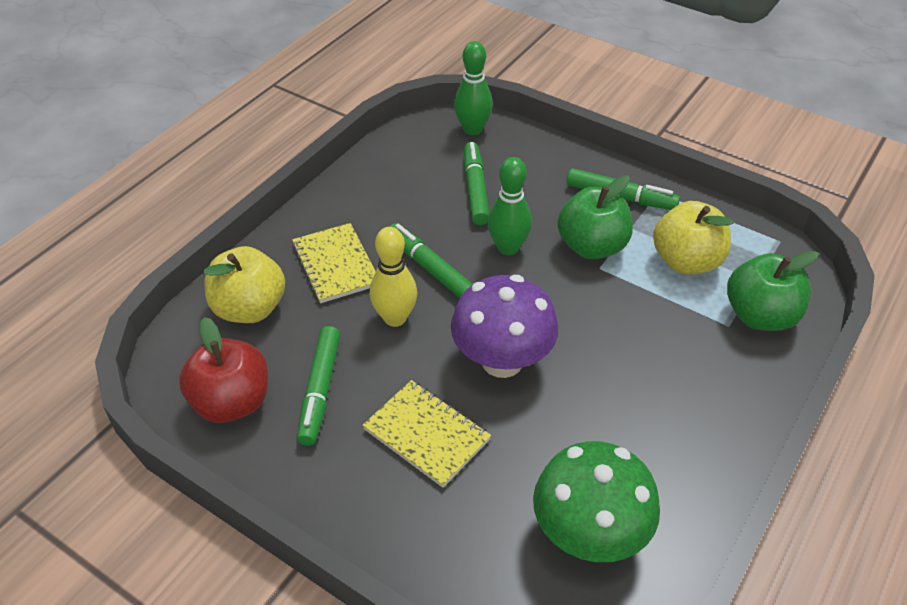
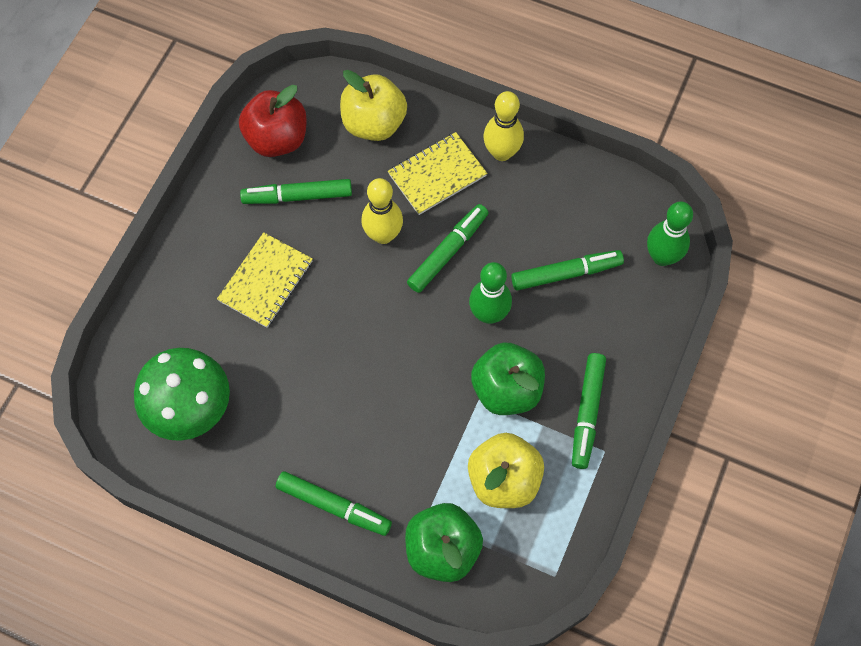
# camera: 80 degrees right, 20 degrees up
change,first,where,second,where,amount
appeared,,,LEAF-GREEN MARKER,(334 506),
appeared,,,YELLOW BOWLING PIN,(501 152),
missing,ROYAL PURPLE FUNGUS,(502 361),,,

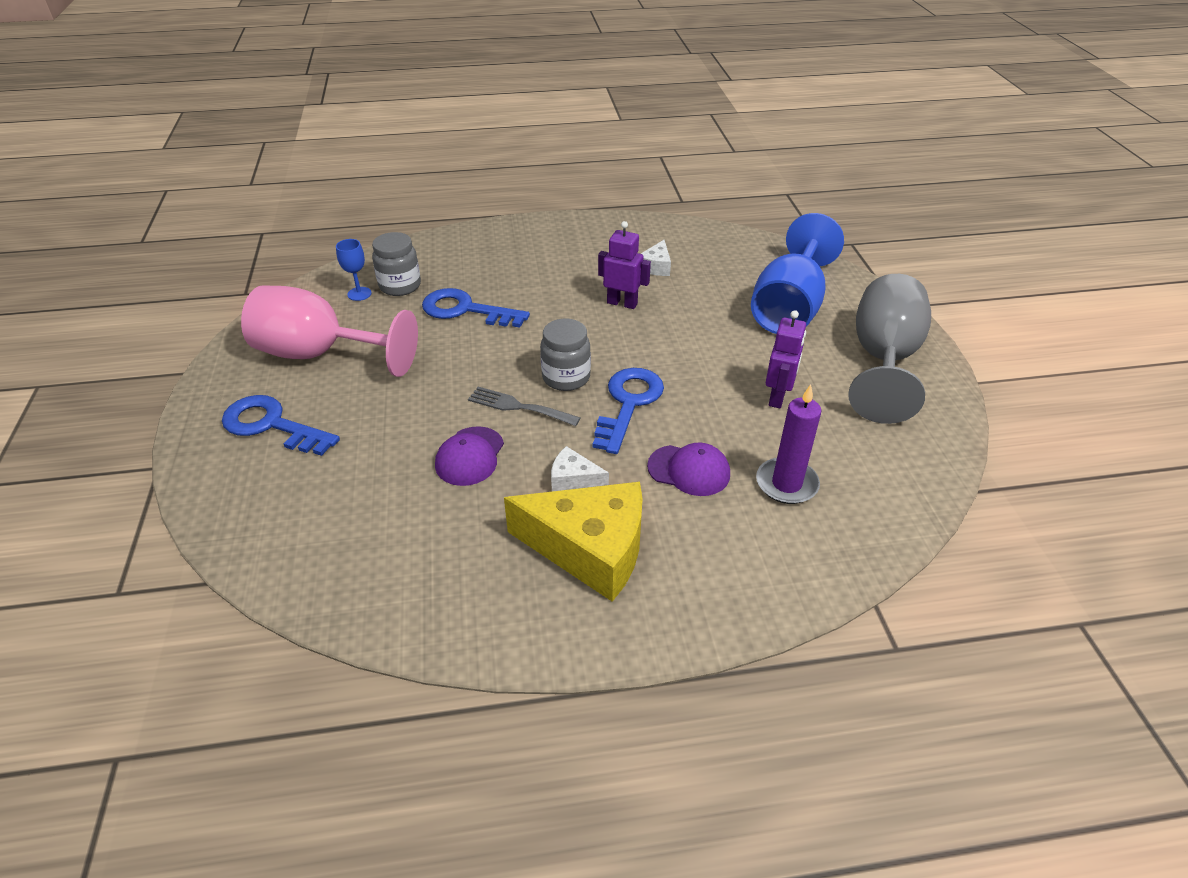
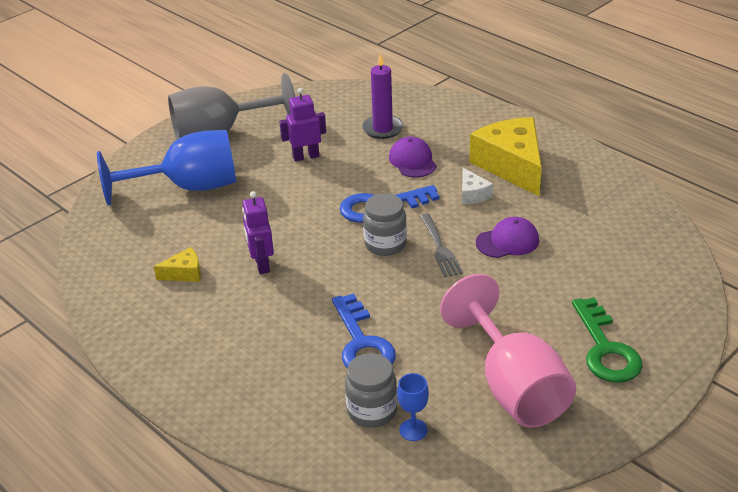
# camera: 125 degrees left, 5 degrees down
change,first,where,second,where,amount
colour,WHITE PIECE OF CHEESE,(656 267),YELLOW PIECE OF CHEESE,(184 273),
colour,BLUE DOOR KEY,(272 425),LEAF-GREEN DOOR KEY,(605 349),

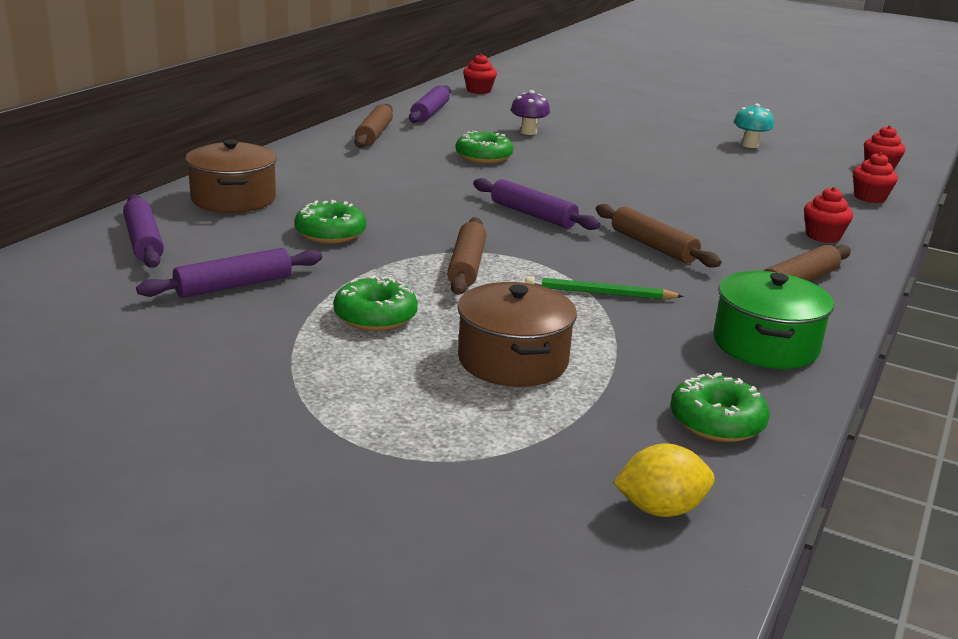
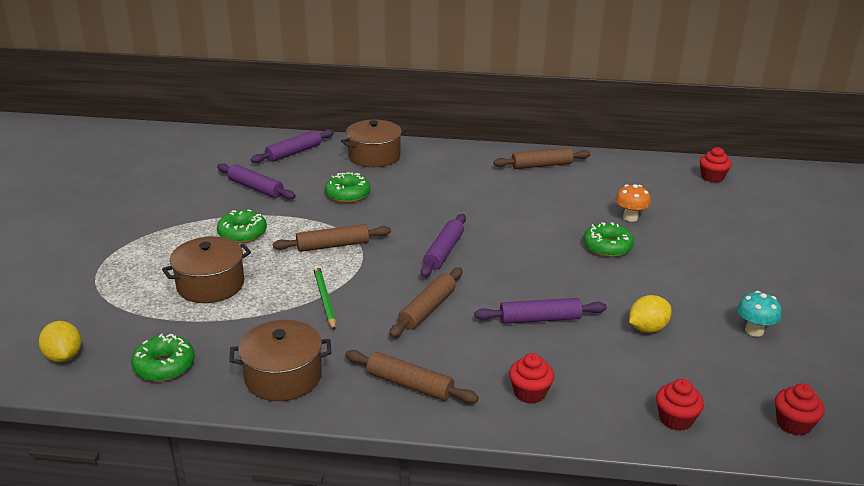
# camera: 70 degrees right, 5 degrees up
change,first,where,second,where,amount
colour,LEAF-GREEN COOKING POT,(765 345),RUSSET COOKING POT,(283 376),
relocated,ROYAL PURPLE ROLLING PIN,(430 112),,(539 319),
relocated,LEAF-GREEN DOUGHNUT,(483 157),,(607 247),
colour,ROYAL PURPLE FUNGUS,(528 132),ORANGE-COLOURED FUNGUS,(630 217),
appeared,,,YELLOW LEMON,(647 328),

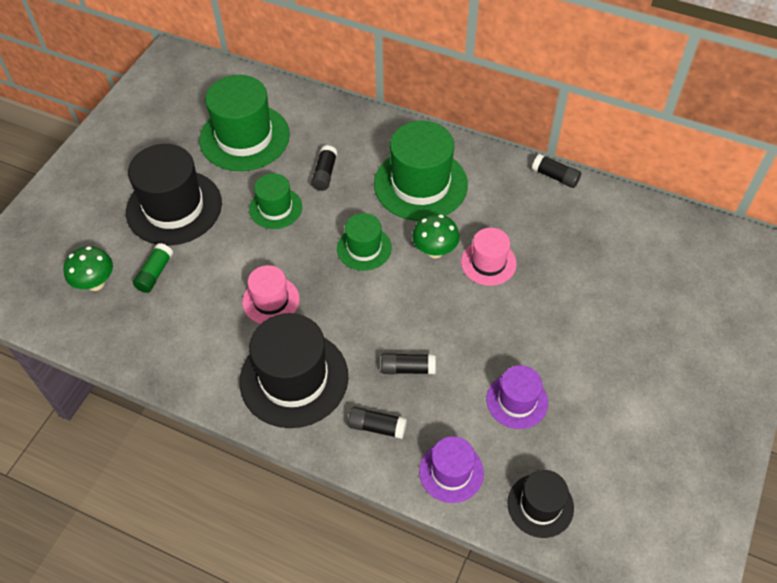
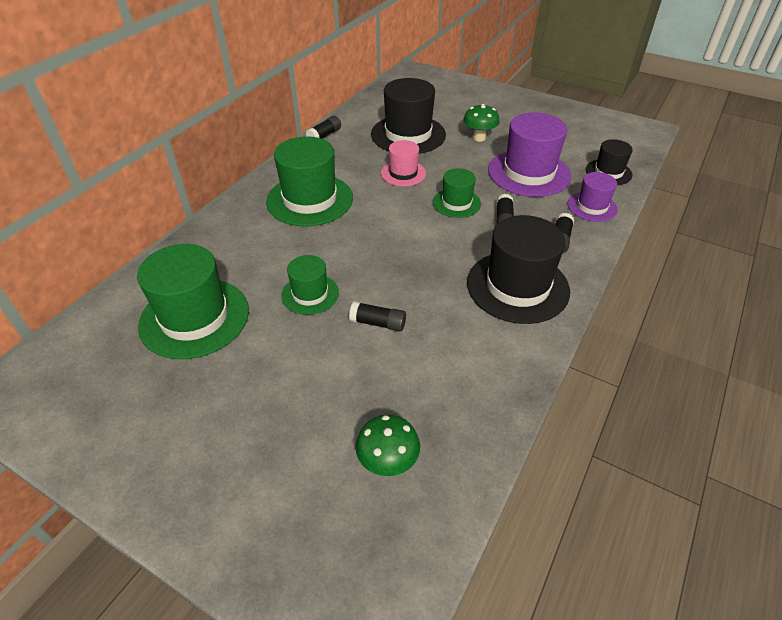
# camera: 85 degrees left, 10 degrees down
change,first,where,second,where,amount
relocated,JET-BLACK GLUE,(324 174),,(378 323),
relocated,JET-BLACK TALL HAT,(174 207),,(408 134),
relocated,LEAF-GREEN TALL HAT,(364 248),,(456 203),
relocated,LEAF-GREEN FUNGUS,(435 251),,(479 138),
size,ROYAL PURPLE TALL HAT,(517 401),,(529 173),x1.80
missing,LEAF-GREEN GLUE,(155 273),,,
missing,ROSE-PINK TALL HAT,(271 300),,,

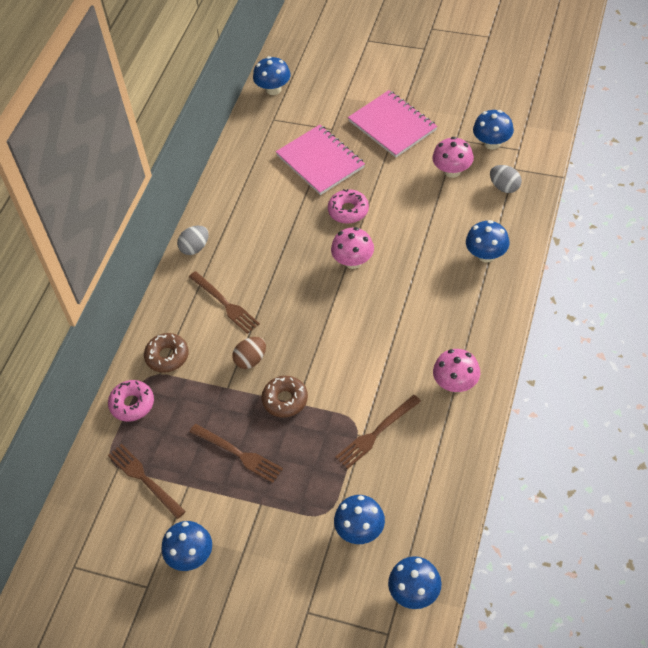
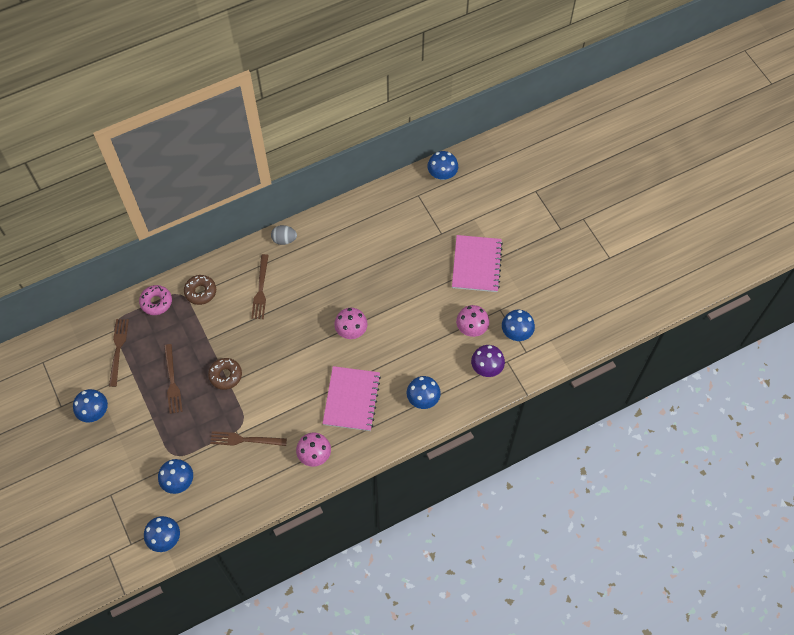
# camera: 40 degrees right, 10 degrees up
change,first,where,second,where,amount
relocated,ROSE-PINK NOTEPAD,(320 161),,(352 399),
exchanged,GREY TOY EGG,(504 187),ROYAL PURPLE FUNGUS,(486 367),
missing,RUSSET TOY EGG,(251 360),,,
missing,ROSE-PINK DOUGHNUT,(348 211),,,

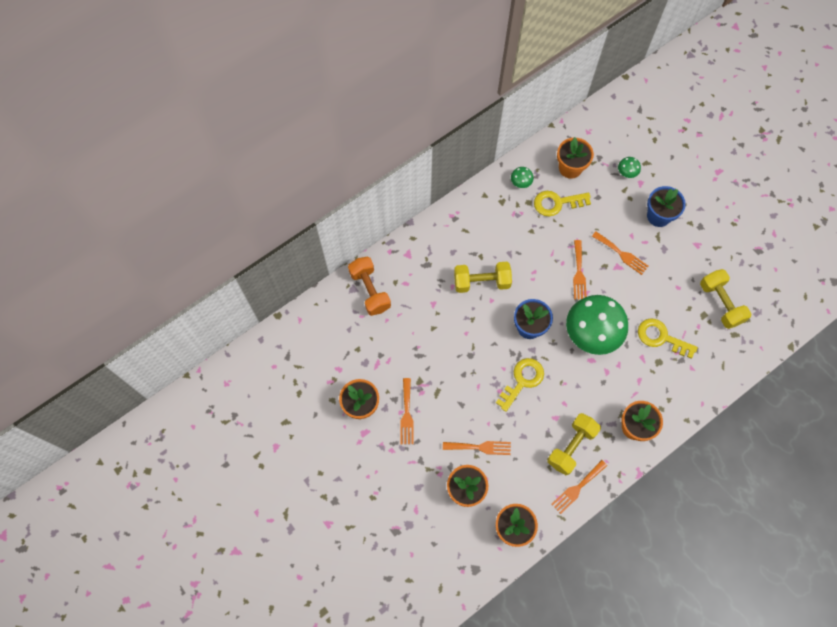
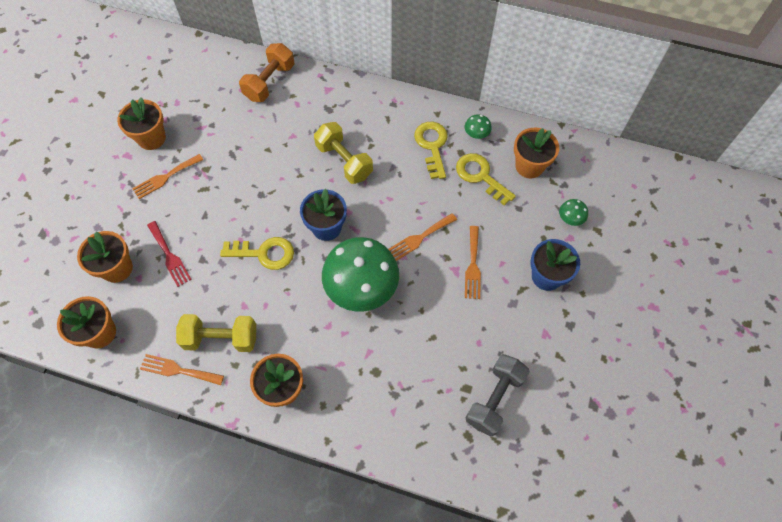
# camera: 55 degrees right, 5 degrees down
change,first,where,second,where,amount
colour,ORANGE-COLOURED FORK,(480 447),CRIMSON FORK,(169 256),
relocated,YELLOW DOOR KEY,(661 337),,(432 146),
colour,YELLOW HAND WEIGHT,(720 303),GREY HAND WEIGHT,(494 398),

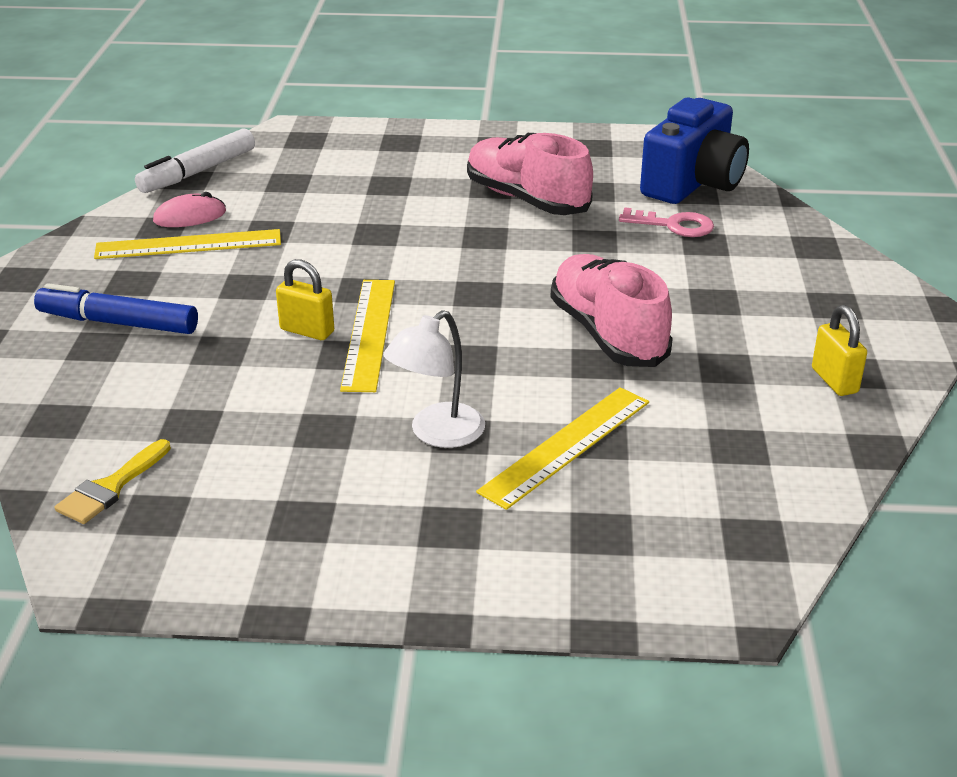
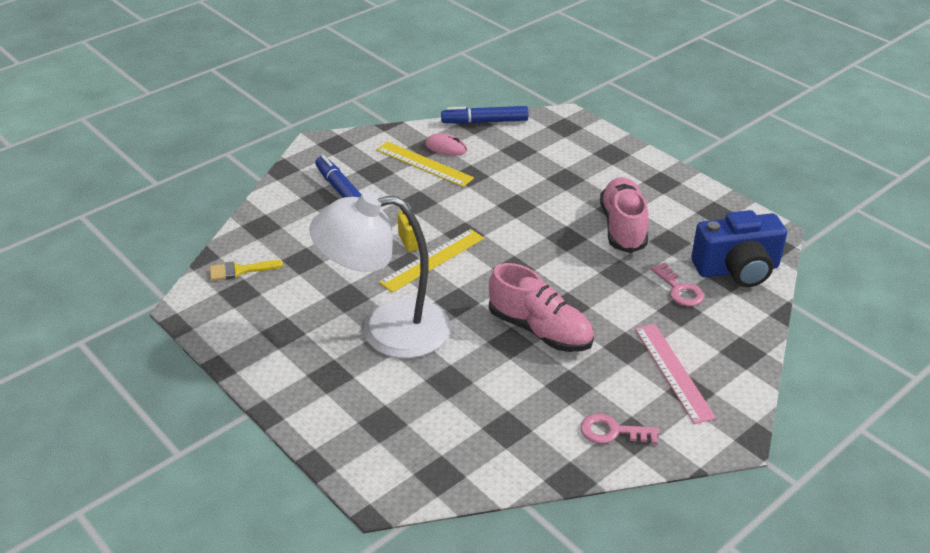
# camera: 45 degrees right, 5 degrees up
change,first,where,second,where,amount
size,WHITE LAMP,(437 434),,(387 330),x2.01
colour,WHITE MARKER,(198 172),BLUE MARKER,(484 122),
spun,ROSE-PINK LACE-UP SHOE,(608 334),,(540 330),105 degrees clockwise
exchanged,YELLOW PADLOCK,(834 381),ROSE-PINK DOOR KEY,(612 431),
appeared,,,ROSE-PINK STRAIGHTEDGE,(673 372),
missing,YELLOW STRAIGHTEDGE,(566 446),,,

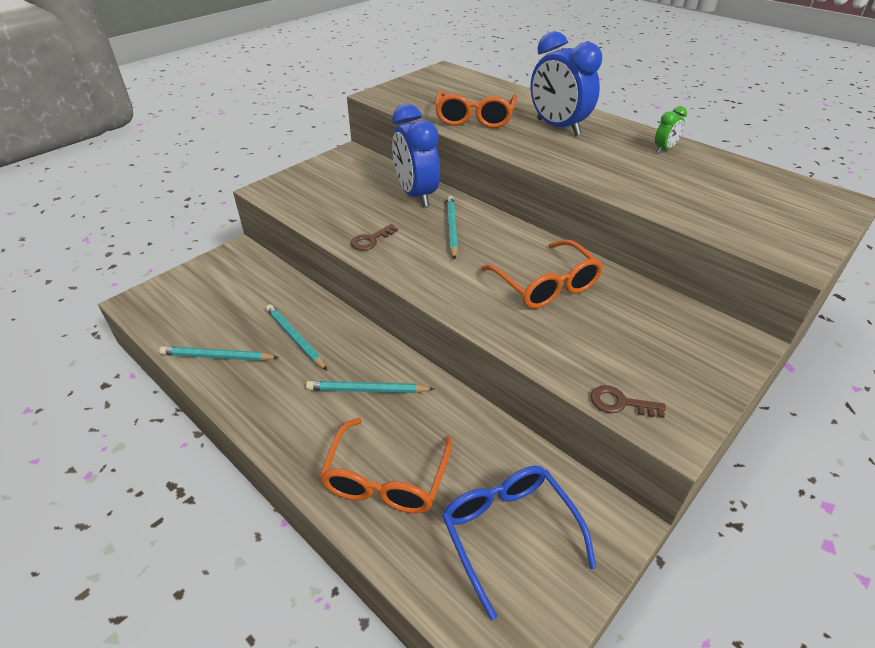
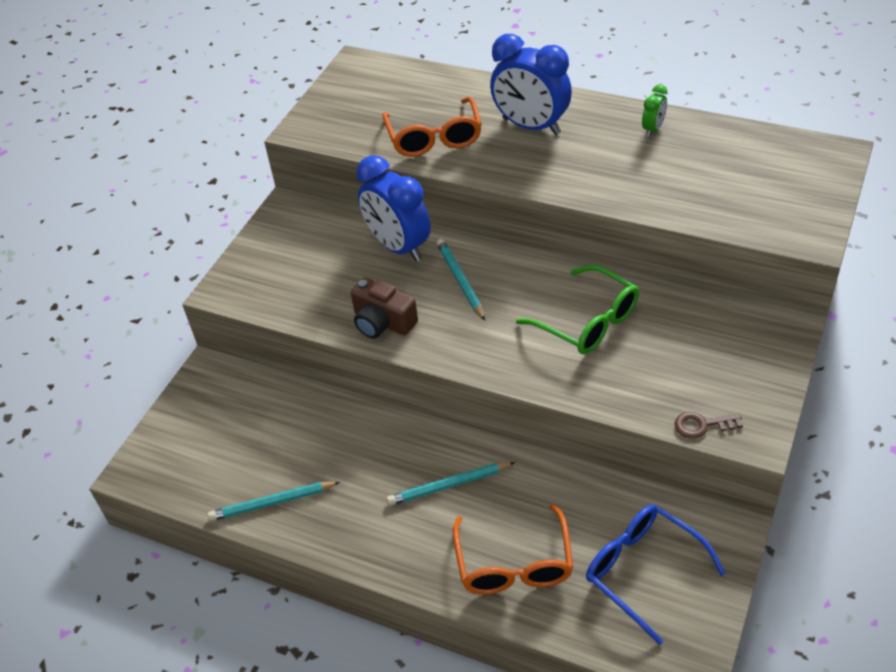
# camera: 15 degrees left, 5 degrees up
change,first,where,second,where,amount
exchanged,RUSSET DOOR KEY,(371 240),RUSSET COMPACT CAMERA,(383 322),
colour,ORANGE-COLOURED EYEGLASSES,(545 285),LEAF-GREEN EYEGLASSES,(587 321),
missing,TURQUOISE WOODEN PENCIL,(295 338),,,

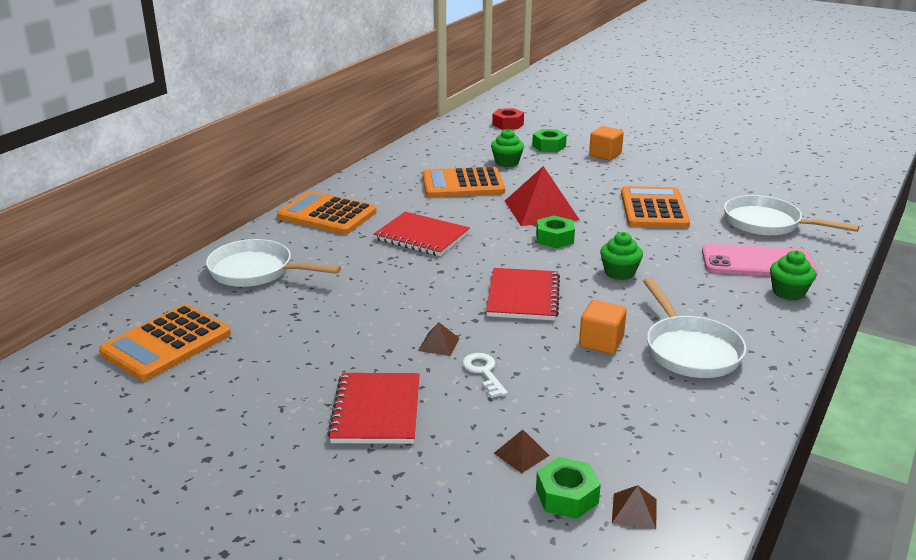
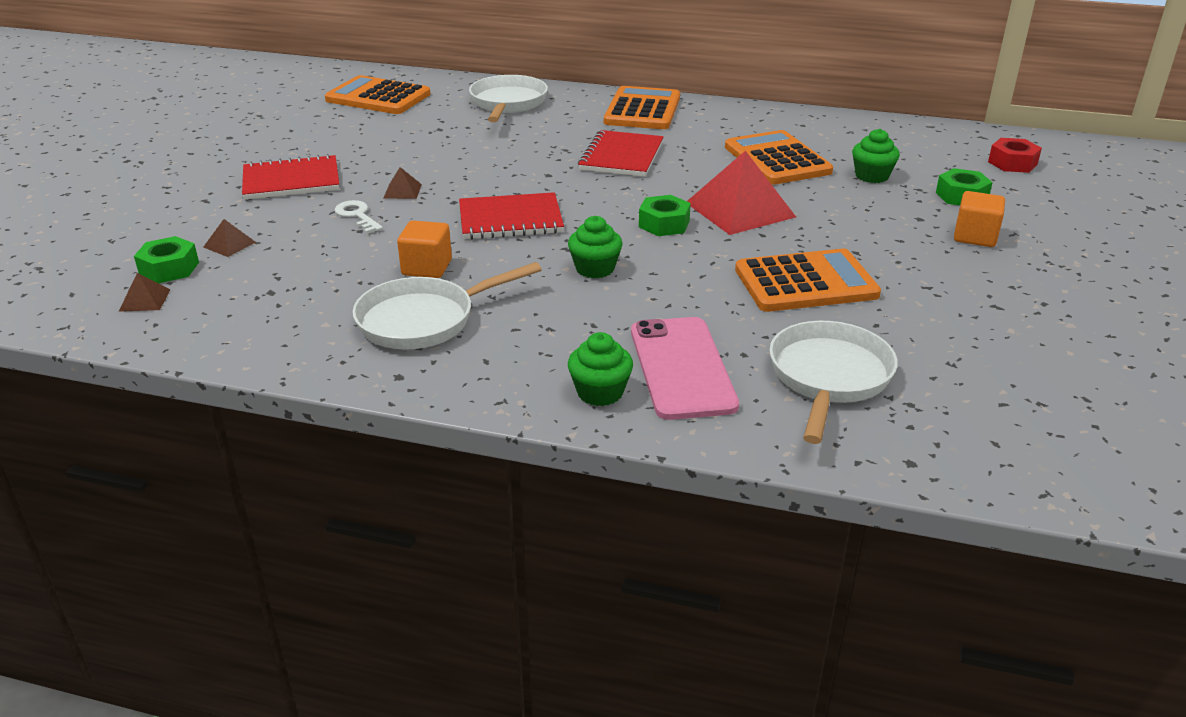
# camera: 75 degrees right, 5 degrees up
change,first,where,second,where,amount
spun,WHITE DOOR KEY,(484 372),,(357 216),90 degrees counterclockwise

